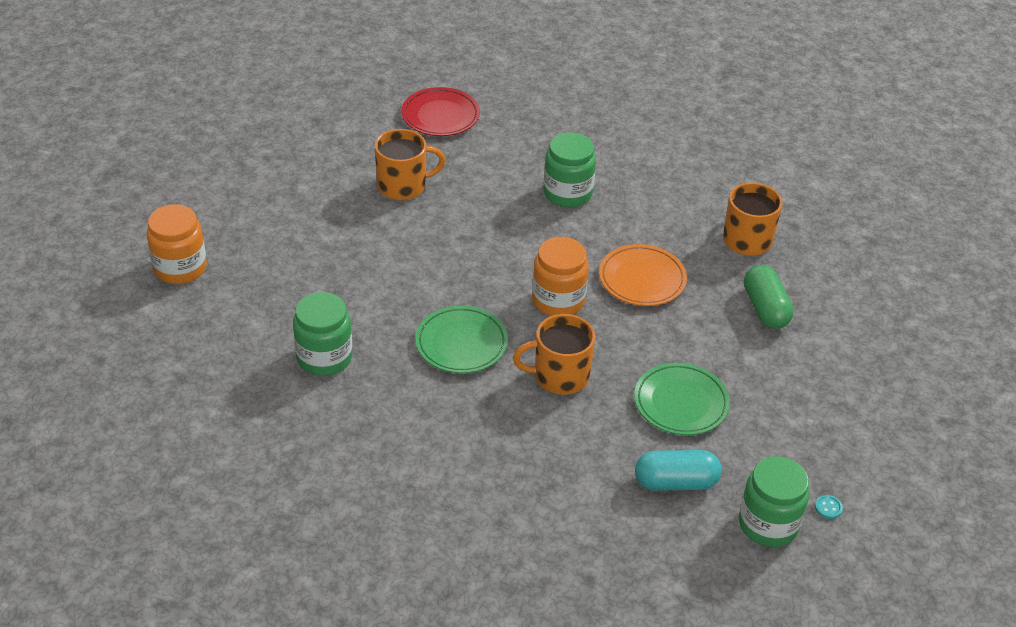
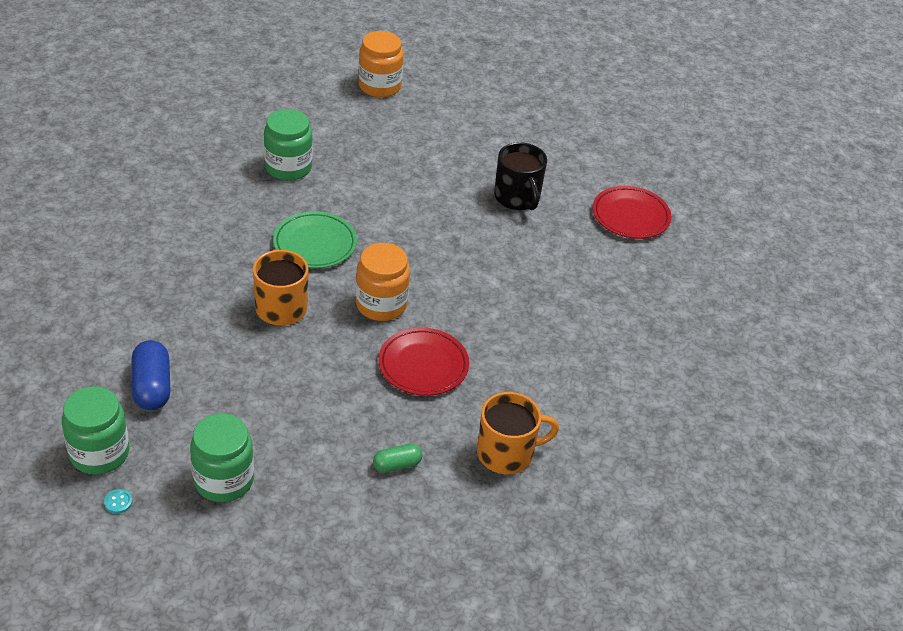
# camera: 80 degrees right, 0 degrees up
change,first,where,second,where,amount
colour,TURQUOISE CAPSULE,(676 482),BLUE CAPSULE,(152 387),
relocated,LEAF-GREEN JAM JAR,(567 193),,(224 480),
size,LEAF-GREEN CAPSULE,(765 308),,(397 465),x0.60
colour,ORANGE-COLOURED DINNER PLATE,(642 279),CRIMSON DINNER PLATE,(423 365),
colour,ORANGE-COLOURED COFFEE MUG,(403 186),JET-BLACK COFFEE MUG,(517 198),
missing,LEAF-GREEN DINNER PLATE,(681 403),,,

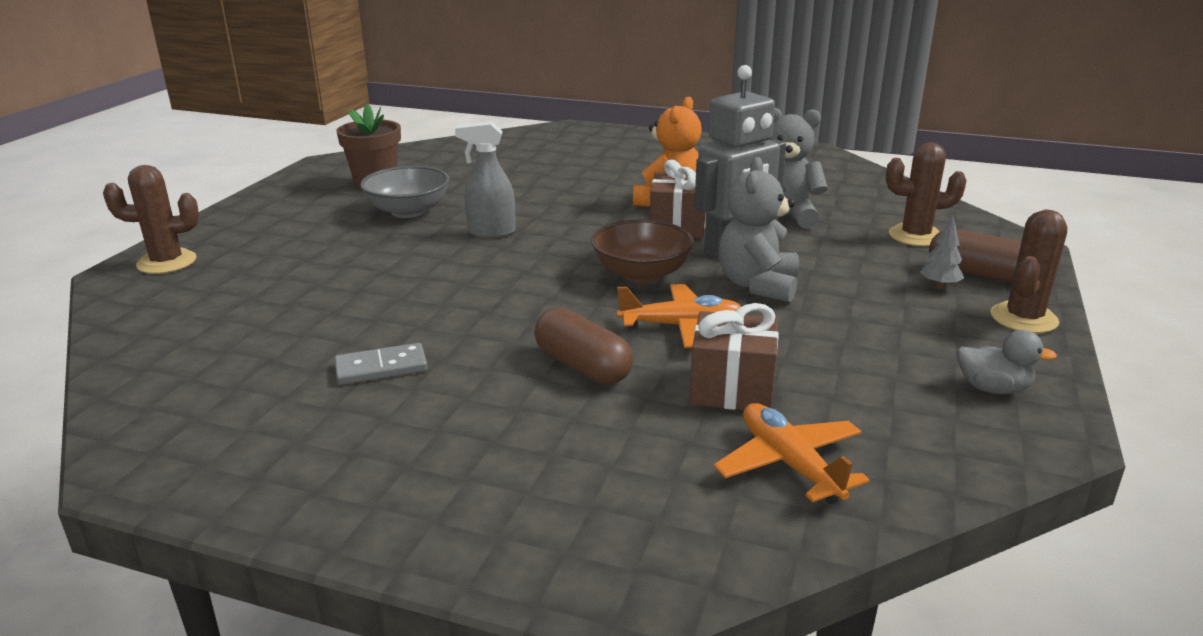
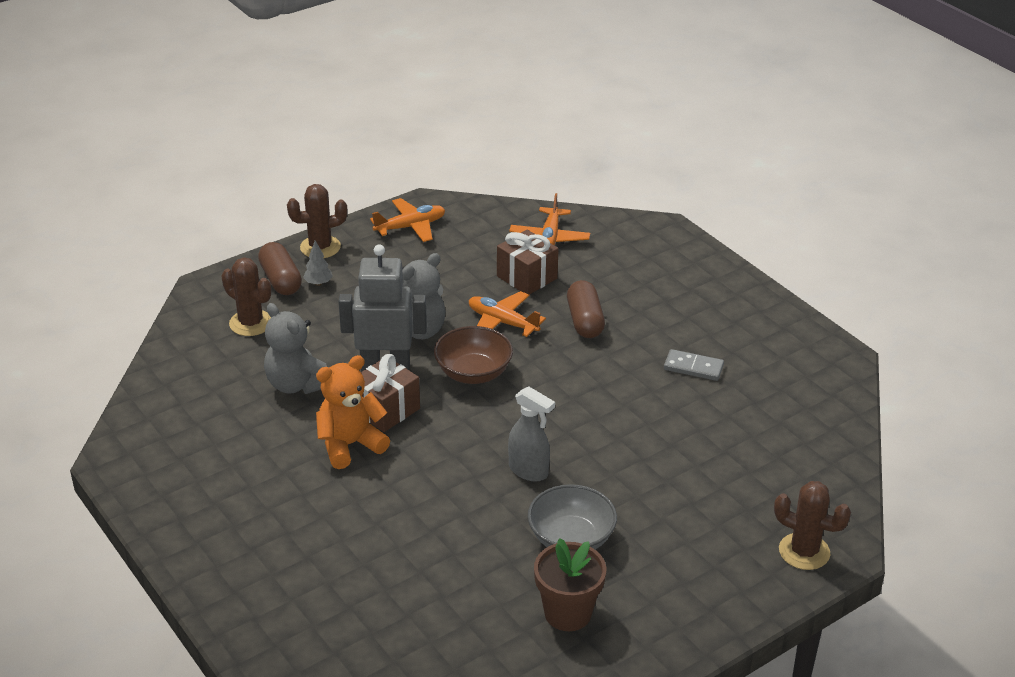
# camera: 145 degrees left, 10 degrees up
change,first,where,second,where,amount
exchanged,GREY RUBBER DUCK,(993 388),ORANGE-COLOURED TOY PLANE,(410 227),

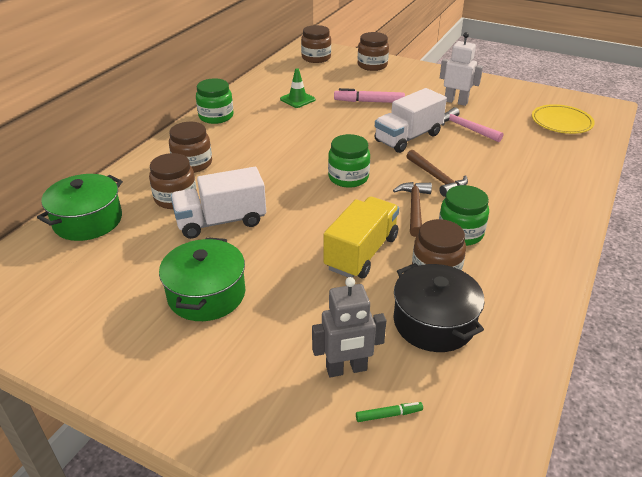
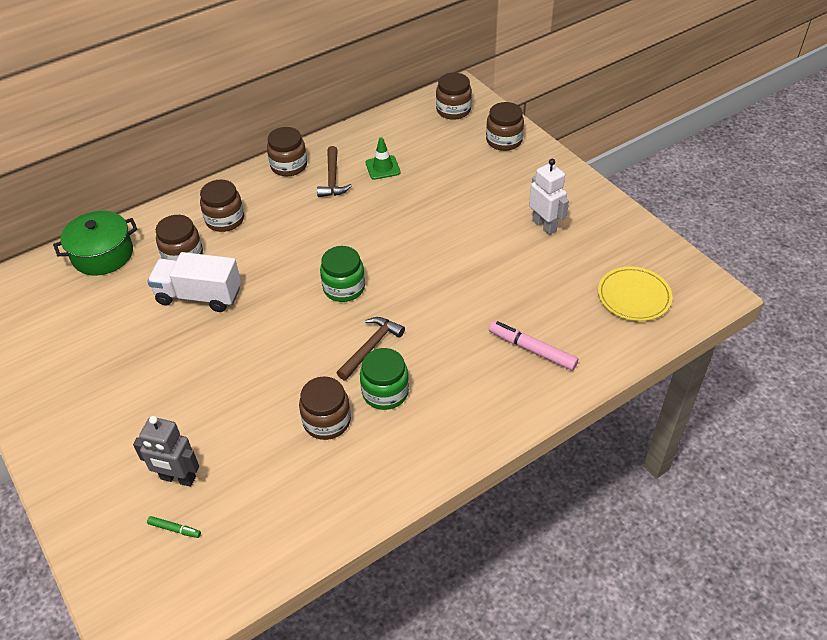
# camera: 30 degrees right, 10 degrees up
change,first,where,second,where,amount
colour,LEAF-GREEN JAM JAR,(216 116),RUSSET JAM JAR,(289 166),
relocated,RUSSET CLAW HAMMER,(437 178),,(332 179),
relocated,ROSE-PINK MARKER,(369 102),,(532 350),
missing,LEAF-GREEN COOKING POT,(206 294),,,
missing,YELLOW TOY TRUCK,(361 253),,,
missing,WHITE TOY TRUCK,(408 138),,,
missing,JET-BLACK COOKING POT,(434 322),,,
missing,ROSE-PINK CLAW HAMMER,(466 128),,,

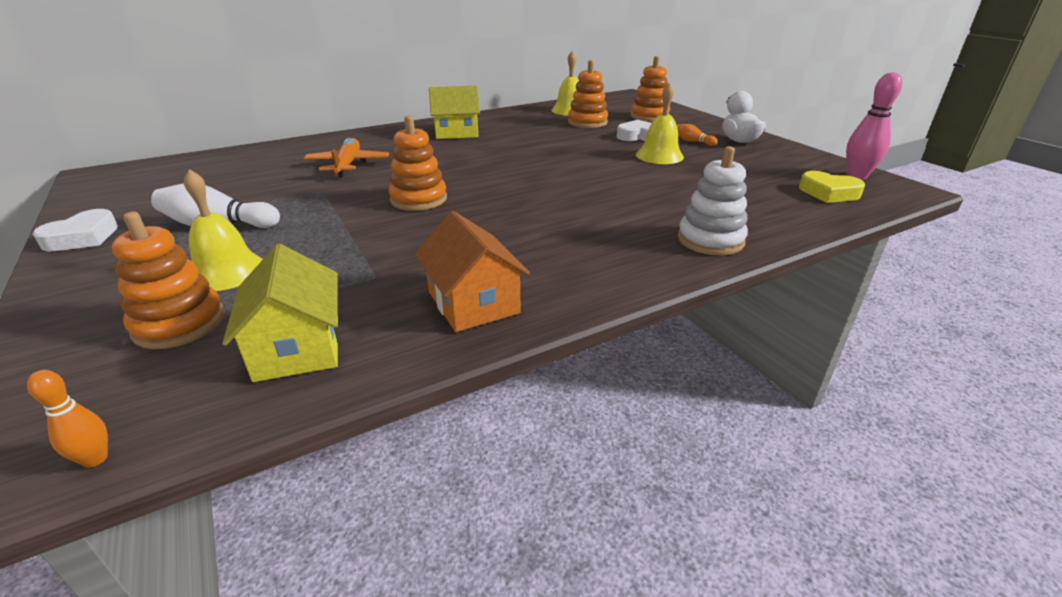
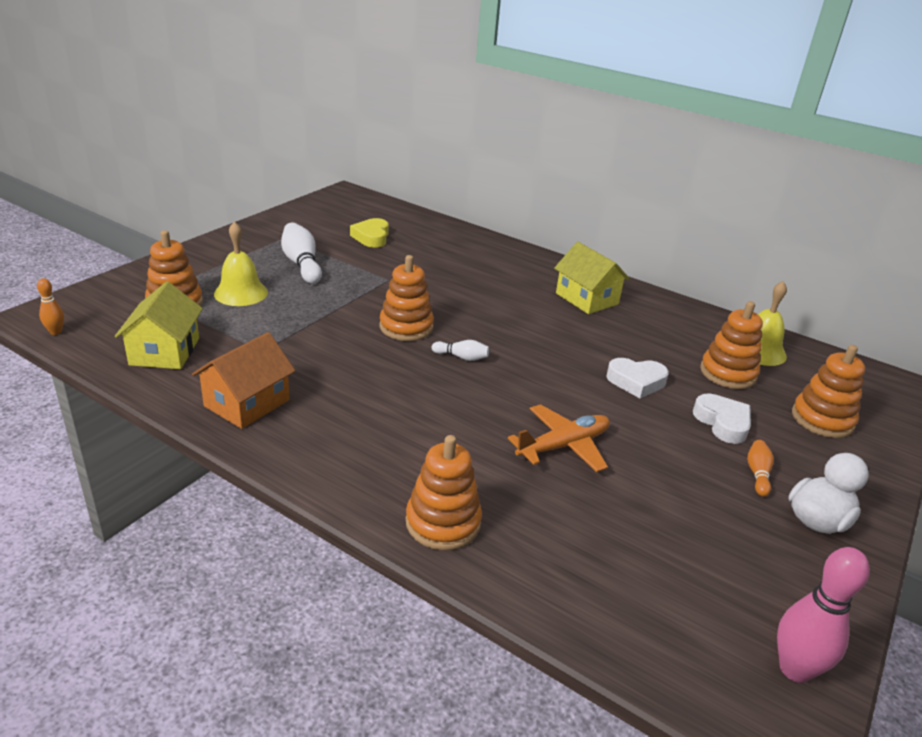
# camera: 60 degrees right, 0 degrees up
change,first,where,second,where,amount
spun,YELLOW COTTAGE,(298 347),,(165 351),45 degrees counterclockwise
relocated,YELLOW LOVE HEART,(828 193),,(371 237),
colour,WHITE STACKING RINGS,(710 240),ORANGE-COLOURED STACKING RINGS,(443 522),
appeared,,,WHITE BOWLING PIN,(461 357),
relocated,ORANGE-COLOURED TOY PLANE,(348 165),,(563 446),
relocated,WHITE LOVE HEART,(83 237),,(636 381),
missing,YELLOW HAND BELL,(659 155),,,

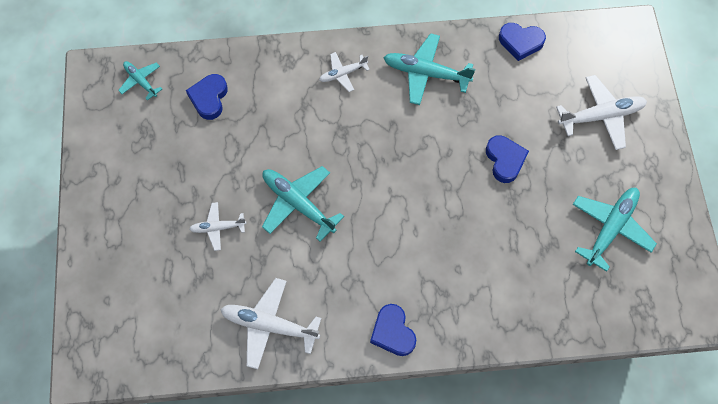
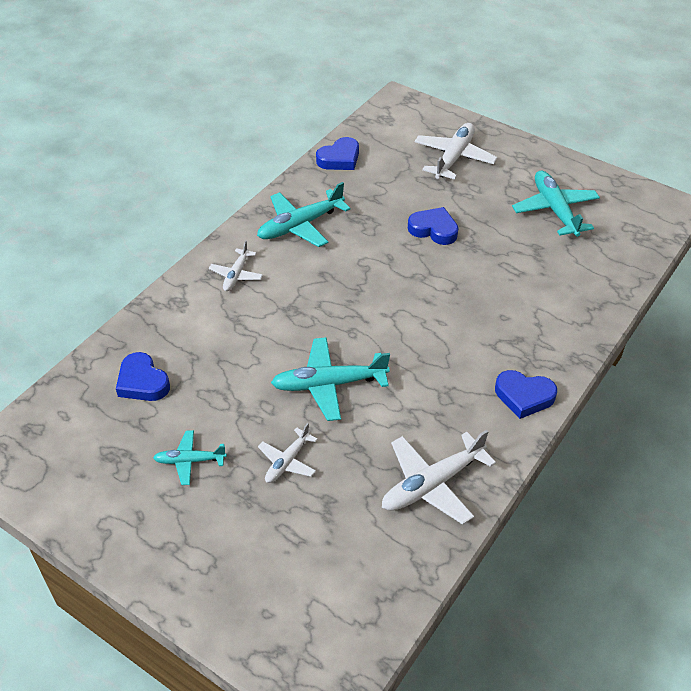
# camera: 50 degrees left, 20 degrees down
change,first,where,second,where,amount
relocated,TURQUOISE TOY PLANE,(141 81),,(190 461),

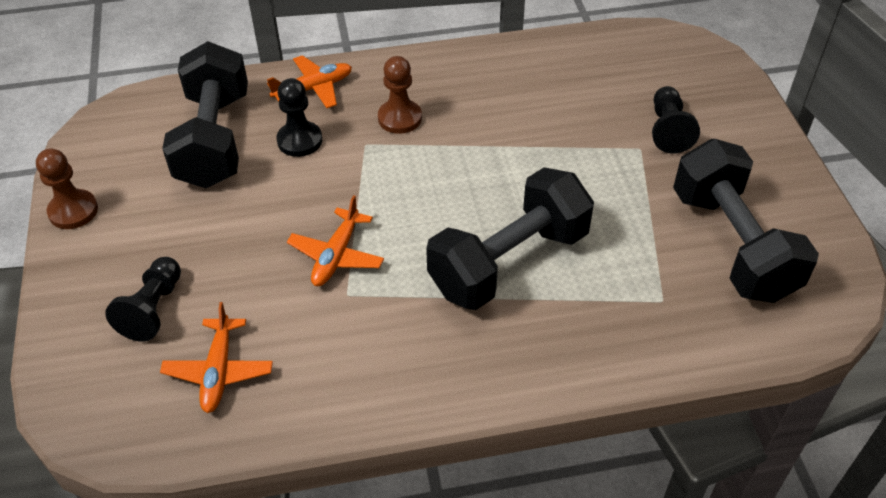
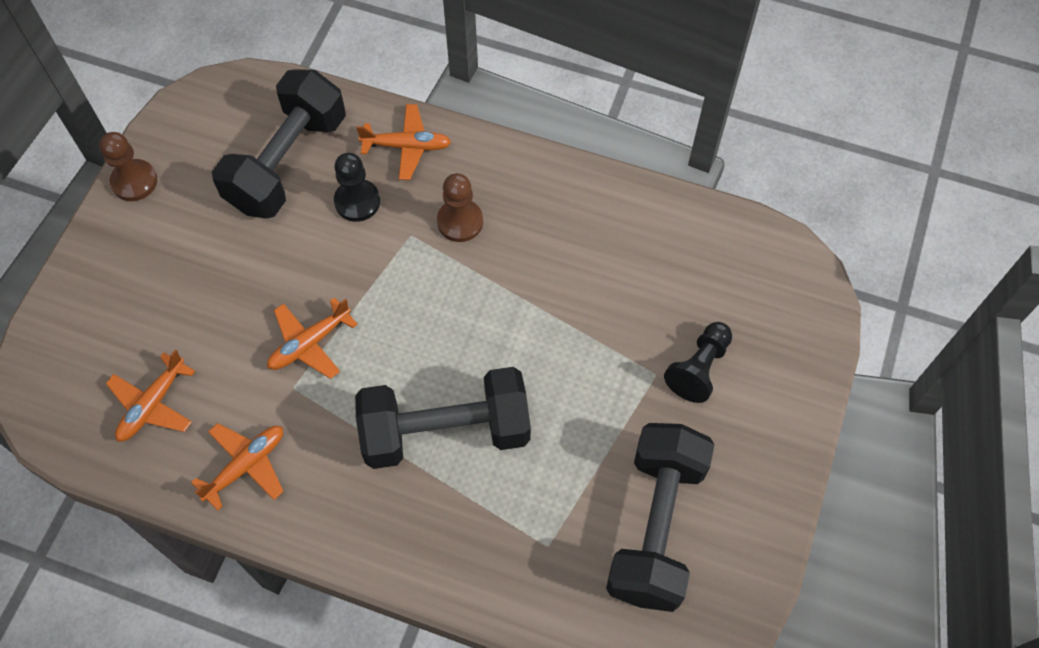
# camera: 30 degrees right, 15 degrees up
change,first,where,second,where,amount
appeared,,,ORANGE-COLOURED TOY PLANE,(246 465),
missing,JET-BLACK GAME PAWN,(153 309),,,

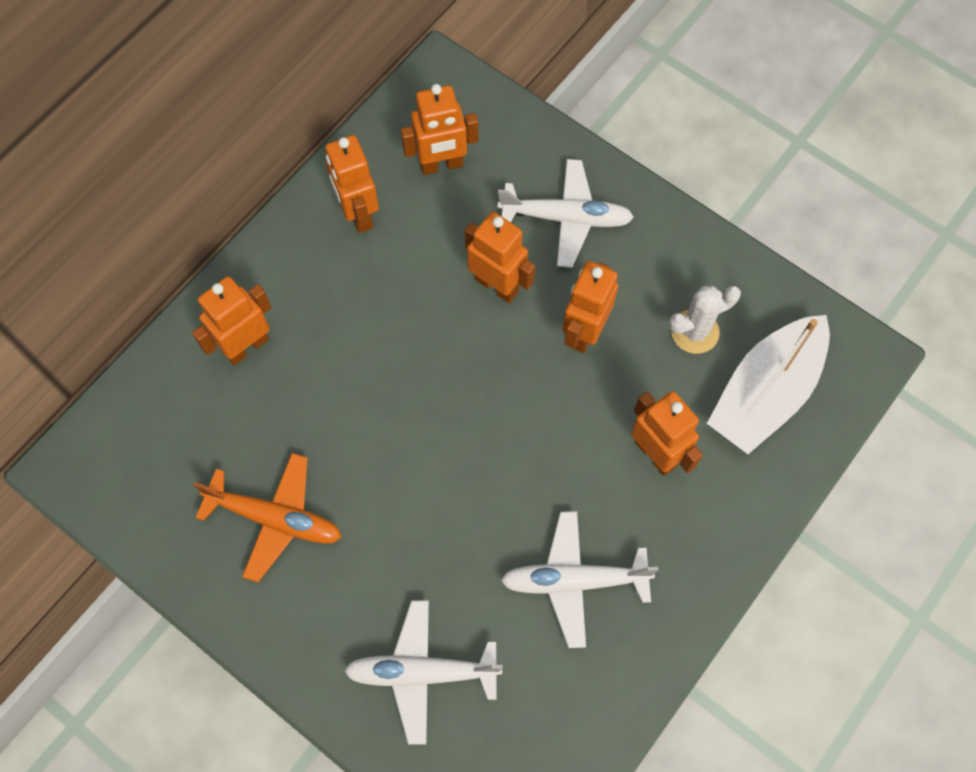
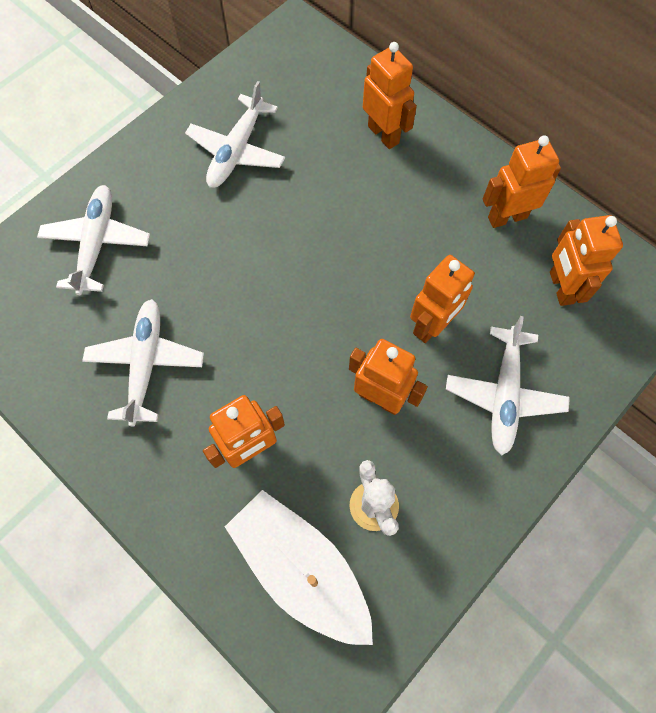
# camera: 95 degrees right, 0 degrees up
change,first,where,second,where,amount
colour,ORANGE-COLOURED TOY PLANE,(274 518),WHITE TOY PLANE,(237 150),

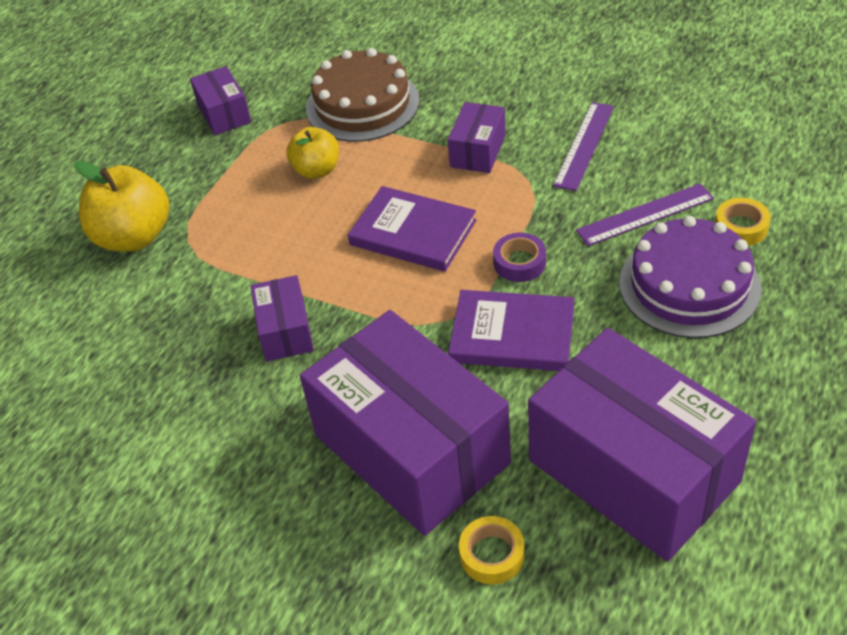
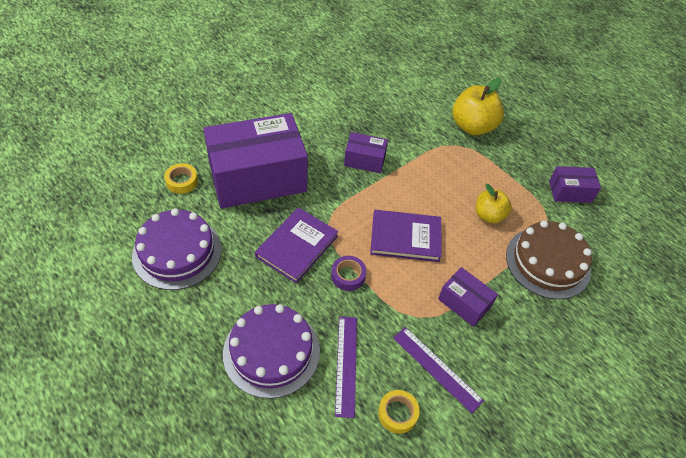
# camera: 105 degrees right, 5 degrees up
change,first,where,second,where,amount
exchanged,ROYAL PURPLE BOX,(633 471),ROYAL PURPLE CAKE,(177 252),
spun,ROYAL PURPLE HARDBACK,(413 232),,(405 238),45 degrees clockwise
relocated,YELLOW STICKY TAPE,(741 227),,(397 413),

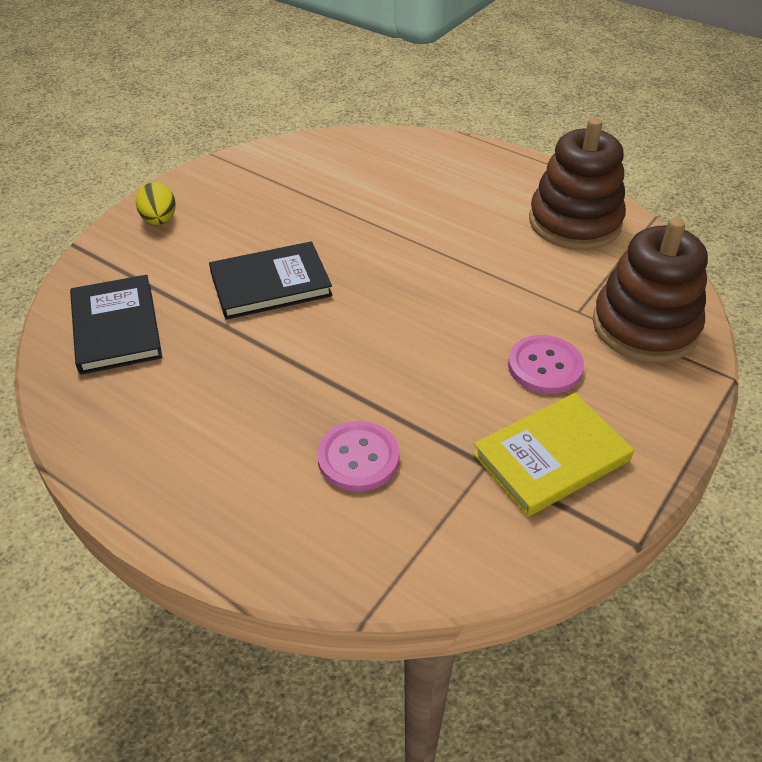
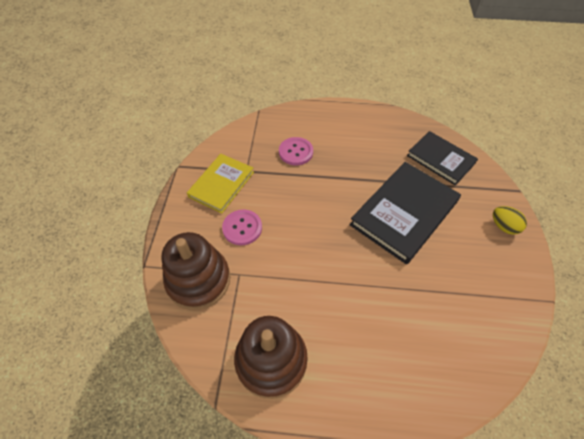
# camera: 150 degrees right, 10 degrees up
change,first,where,second,where,amount
size,JET-BLACK HARDBACK,(270 284),,(404 213),x1.56

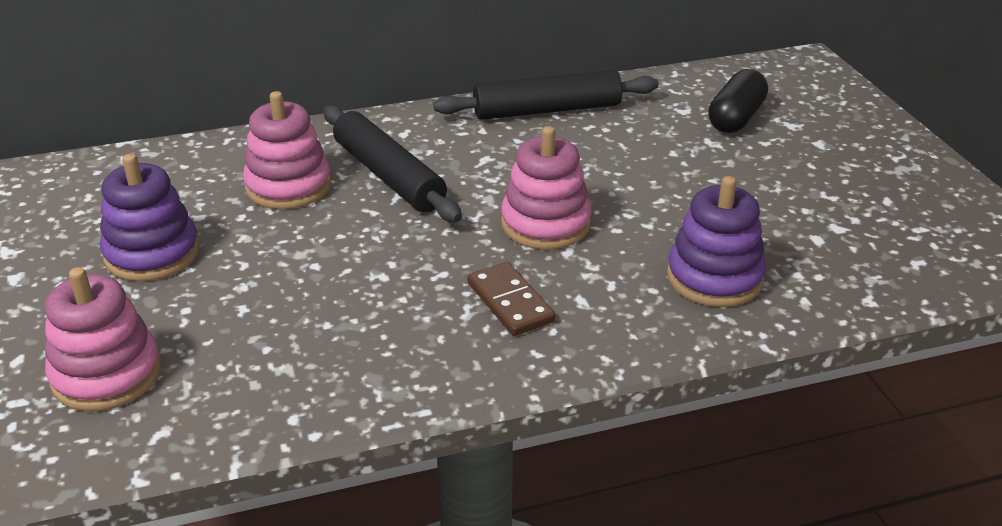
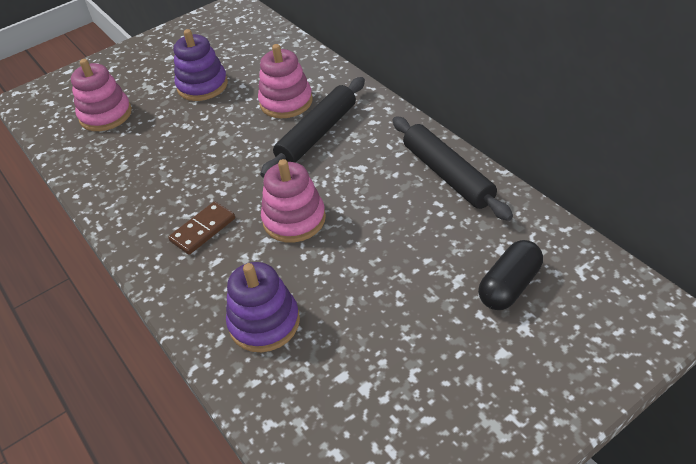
# camera: 75 degrees right, 10 degrees up
change,first,where,second,where,amount
spun,JET-BLACK CAPSULE,(736 118),,(509 286),60 degrees counterclockwise

